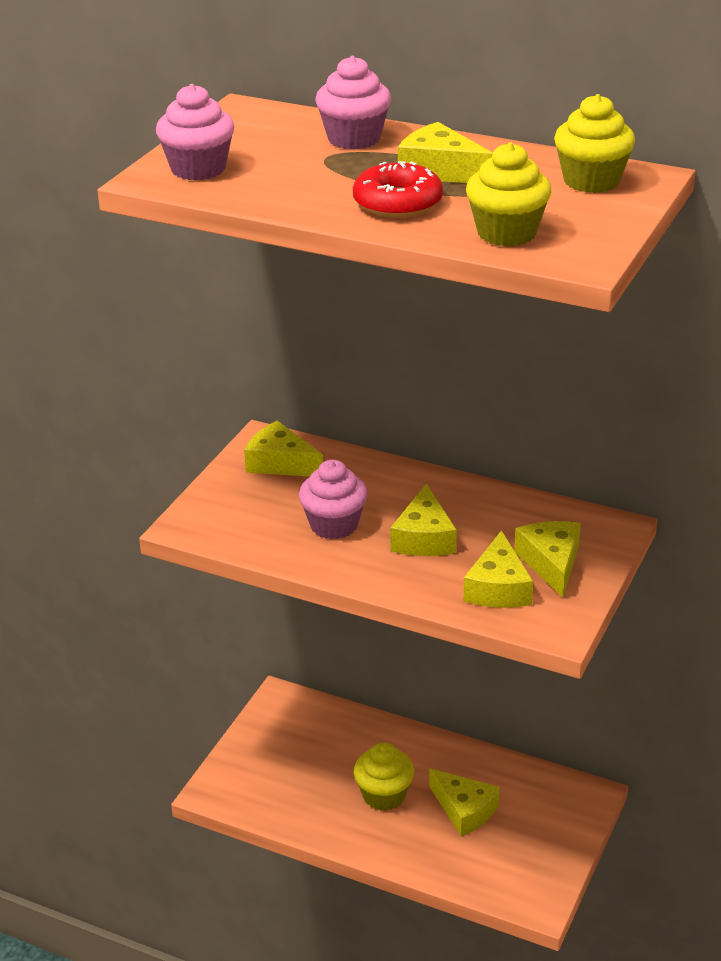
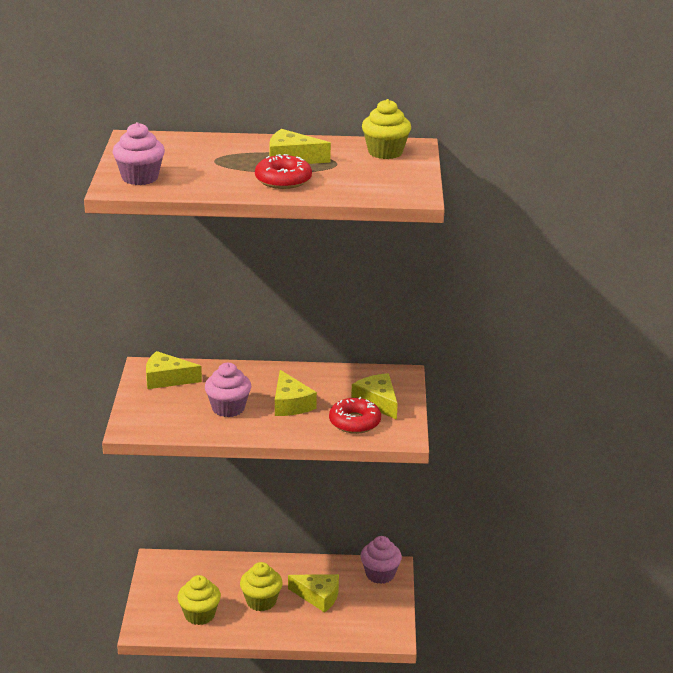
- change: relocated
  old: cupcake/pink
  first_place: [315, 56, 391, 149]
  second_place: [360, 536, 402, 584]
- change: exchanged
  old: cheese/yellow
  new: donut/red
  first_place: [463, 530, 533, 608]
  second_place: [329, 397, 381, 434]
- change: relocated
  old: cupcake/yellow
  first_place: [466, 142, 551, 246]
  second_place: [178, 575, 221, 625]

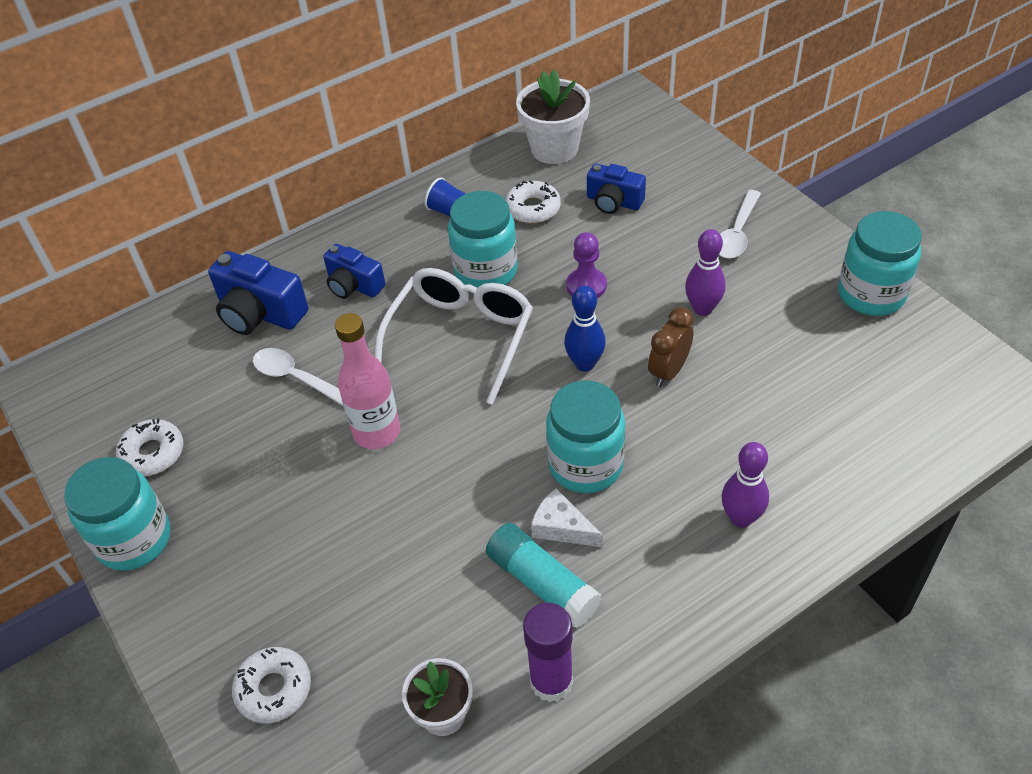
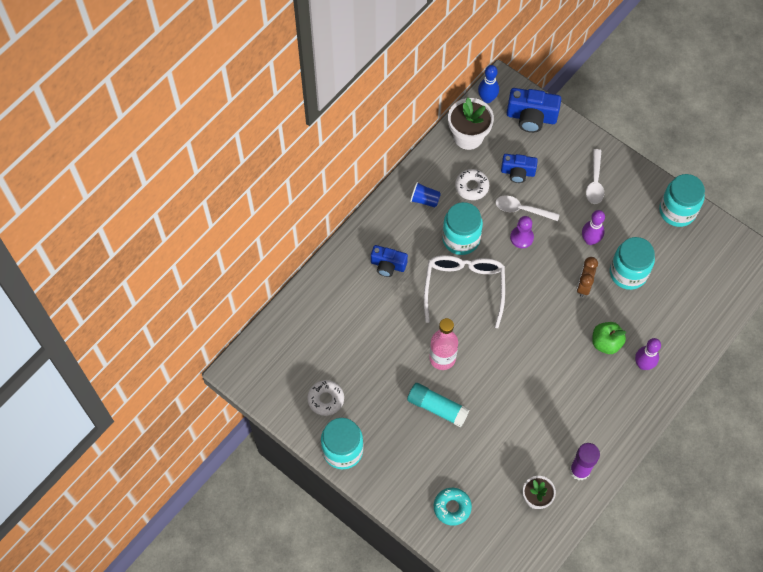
- change: relocated
  old: camera/blue
  first_place: [208, 251, 308, 335]
  second_place: [507, 88, 561, 133]
- change: colour
  old: donut/white
  new: donut/turquoise
  first_place: [232, 647, 311, 723]
  second_place: [434, 488, 472, 526]
- change: relocated
  old: spoon/white
  first_place: [253, 348, 343, 406]
  second_place: [496, 195, 560, 221]
- change: relocated
  old: glue stick/turquoise
  first_place: [486, 523, 602, 628]
  second_place: [407, 383, 470, 427]
- change: missing
  old: cheese/white
  first_place: [531, 489, 603, 547]
- change: relocated
  old: jar/turquoise
  first_place: [546, 381, 625, 493]
  second_place: [610, 237, 655, 290]
- change: relocated
  old: bowling pin/blue
  first_place: [564, 286, 606, 372]
  second_place: [478, 65, 499, 103]
- change: appeared
  new: apple/green
  second_place: [592, 322, 626, 354]

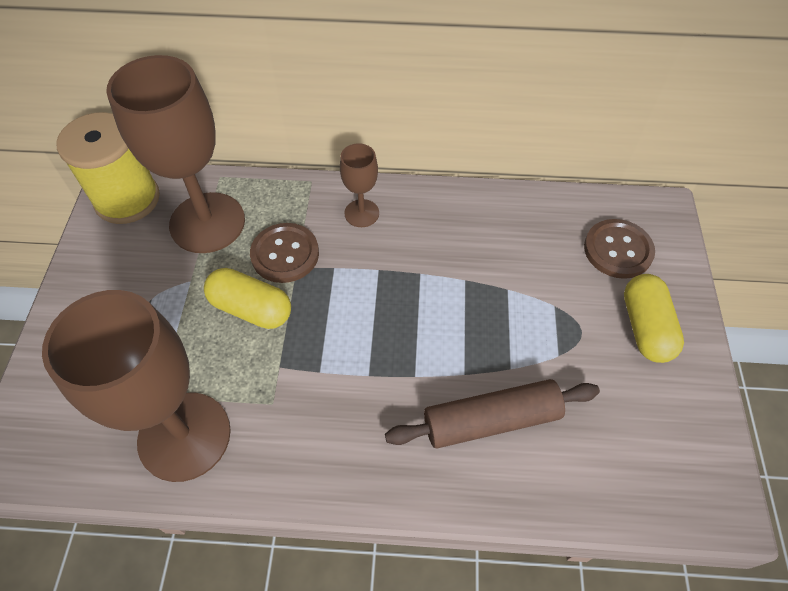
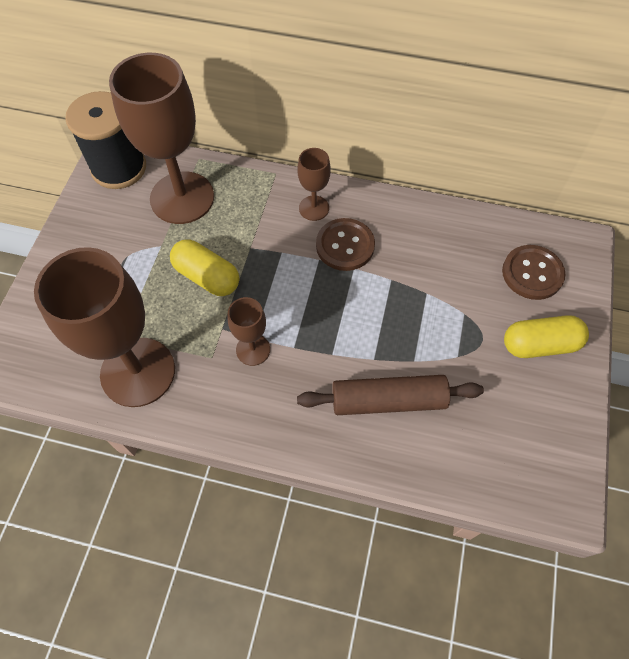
- change: colour
  old: spool/yellow
  new: spool/black
  first_place: [56, 112, 160, 224]
  second_place: [66, 91, 146, 189]
- change: relocated
  old: button/brown
  first_place: [250, 223, 319, 283]
  second_place: [316, 218, 375, 271]
- change: spun
  old: capsule/yellow
  first_place: [624, 274, 684, 363]
  second_place: [504, 315, 589, 358]
  degrees: 75
- change: appeared
  new: goblet/brown
  second_place: [228, 297, 270, 366]

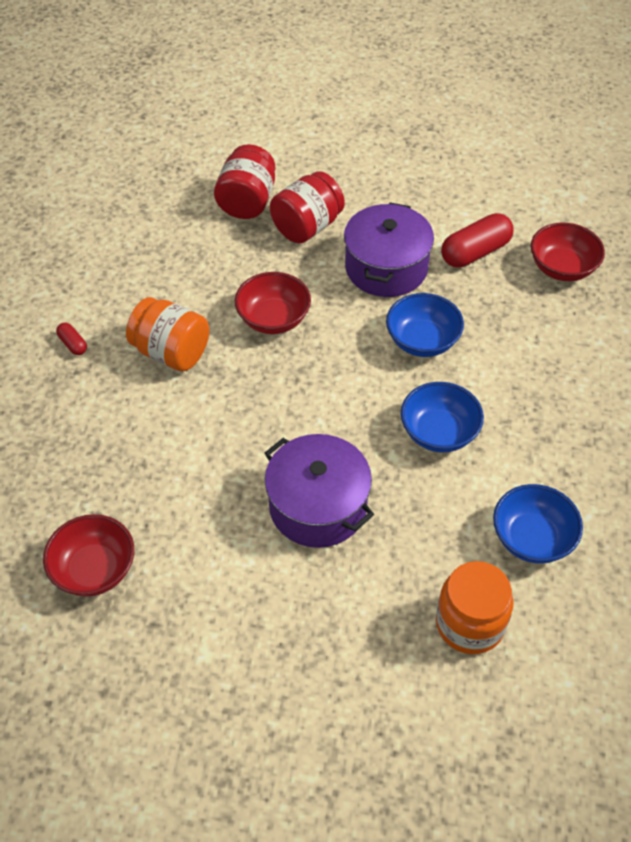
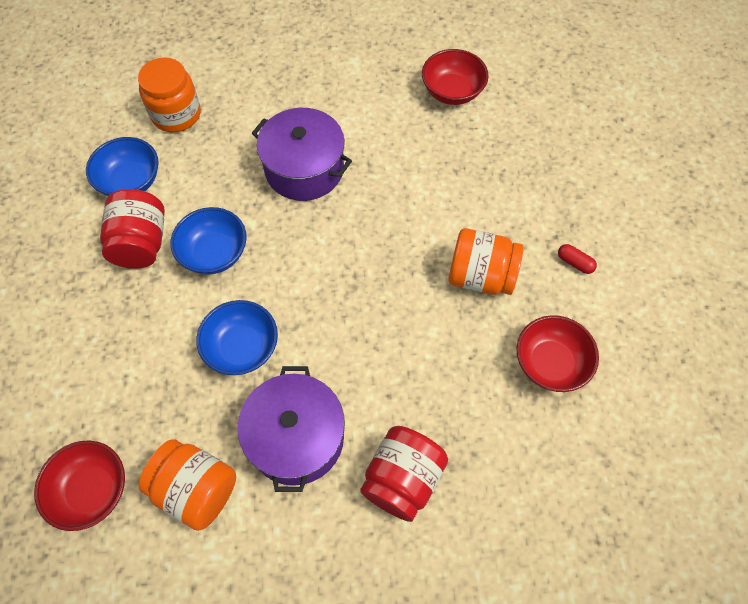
- change: relocated
  old: jar/red
  first_place: [214, 144, 276, 219]
  second_place: [100, 189, 165, 268]
- change: relocated
  old: bowl/red
  first_place: [235, 272, 311, 334]
  second_place: [517, 315, 599, 392]
- change: exchanged
  old: capsule/red
  new: jar/orange
  first_place: [441, 213, 514, 268]
  second_place: [139, 439, 236, 531]

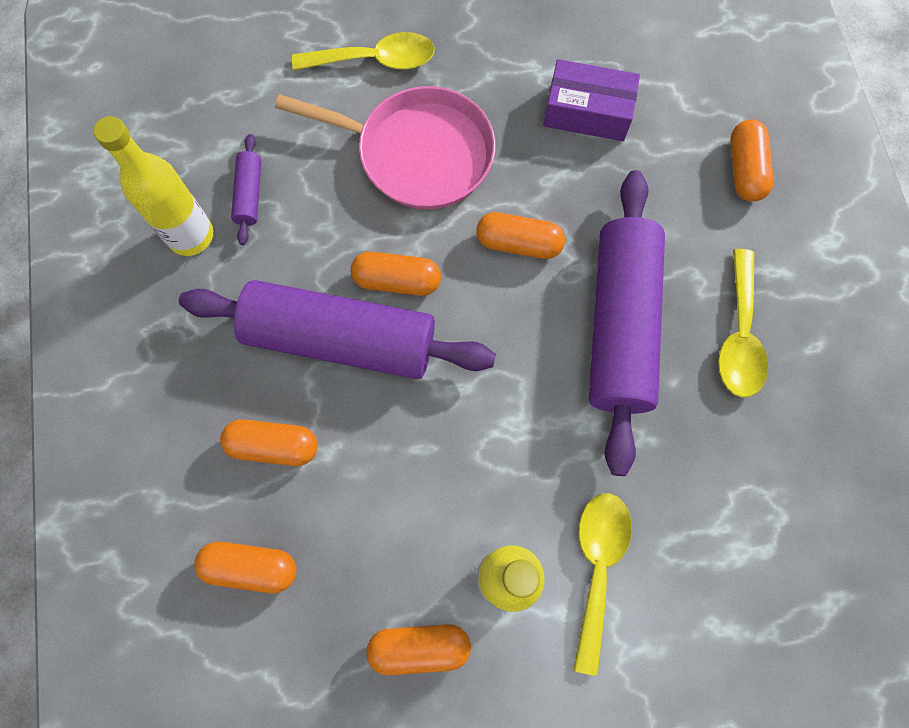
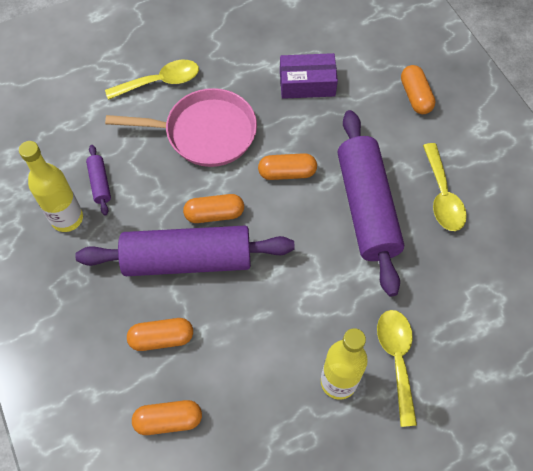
- change: missing
  old: capsule/orange
  first_place: [366, 624, 471, 675]

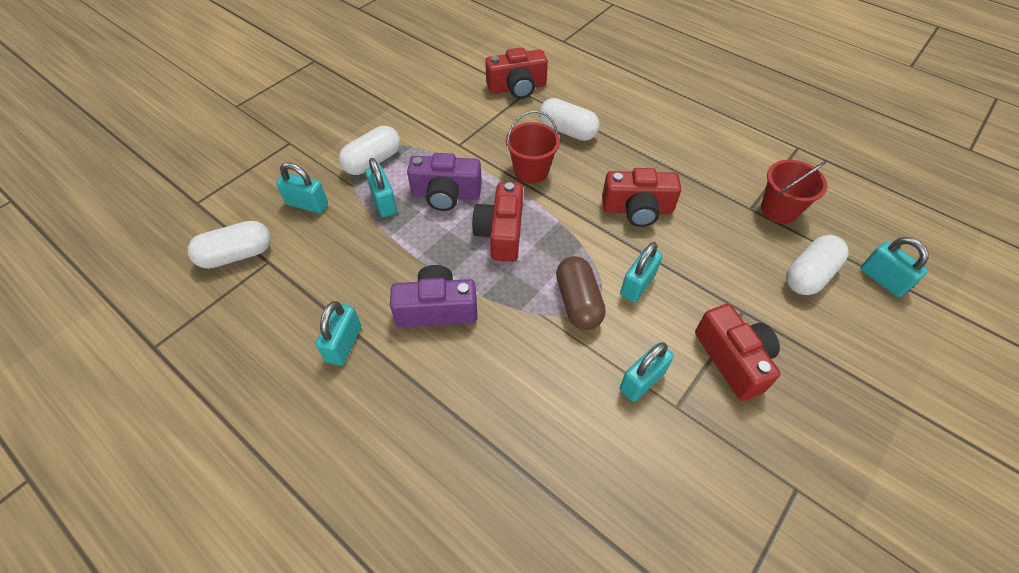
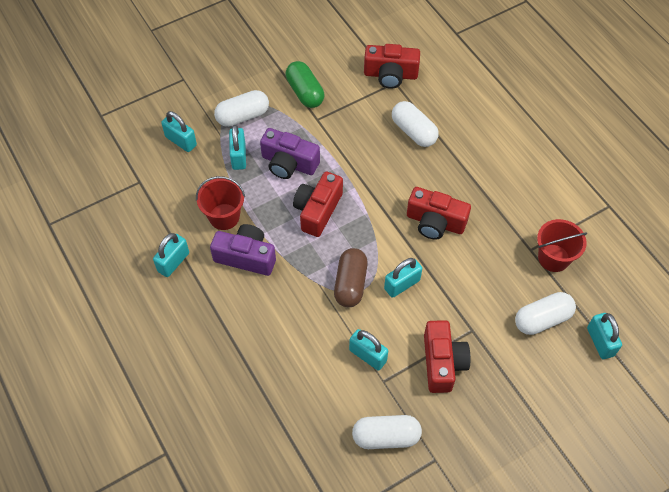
- change: relocated
  old: capsule/white
  first_place: [188, 221, 271, 269]
  second_place: [352, 415, 422, 449]
- change: relocated
  old: bucket/red
  first_place: [506, 110, 560, 184]
  second_place: [196, 176, 245, 230]
- change: spun
  old: padlock/turquoise
  first_place: [620, 342, 674, 402]
  second_place: [349, 329, 388, 370]
  degrees: 60
- change: appeared
  new: capsule/green
  second_place: [286, 61, 324, 108]

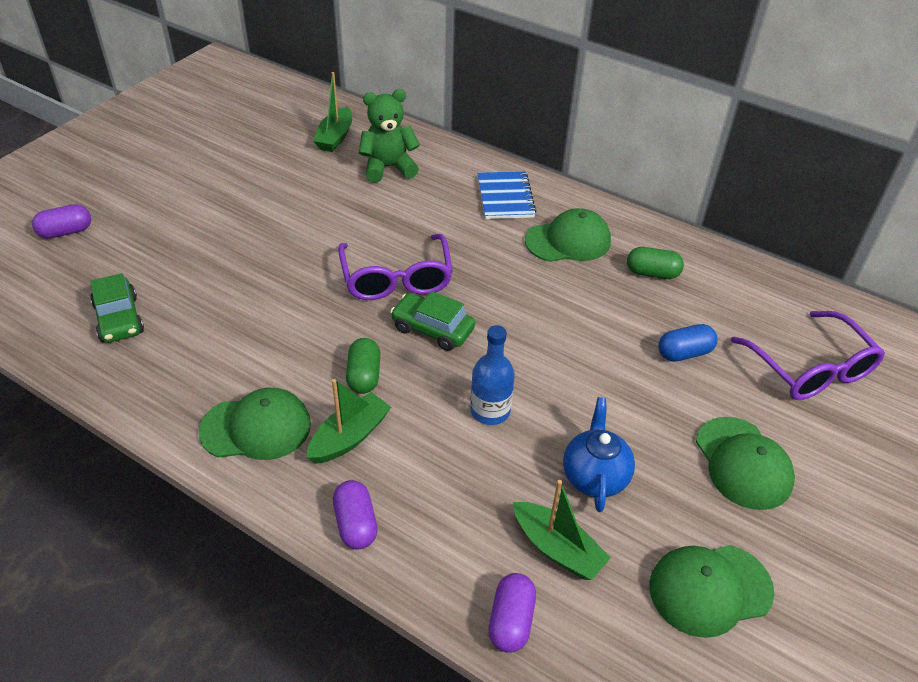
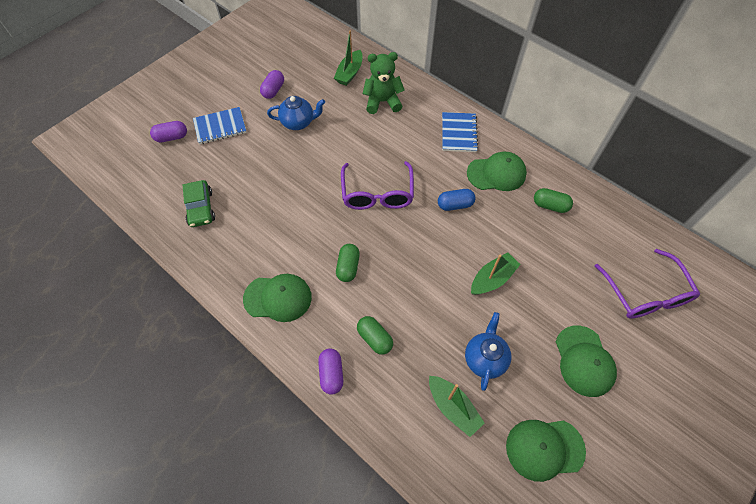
- change: relocated
  old: boat/green
  first_place: [306, 379, 391, 464]
  second_place: [471, 252, 521, 295]
- change: missing
  old: car/green
  first_place: [390, 291, 475, 351]
- change: missing
  old: bottle/blue
  first_place: [470, 325, 515, 425]
- change: relocated
  old: capsule/purple
  first_place: [488, 573, 536, 652]
  second_place: [260, 70, 284, 99]
- change: relocated
  old: capsule/blue
  first_place: [659, 324, 718, 362]
  second_place: [438, 189, 476, 211]
- change: appeared
  new: notebook/blue
  second_place: [193, 107, 247, 144]
- change: appeared
  new: teapot/blue
  second_place: [267, 96, 325, 130]
- change: appeared
  new: capsule/green
  second_place: [357, 316, 393, 355]

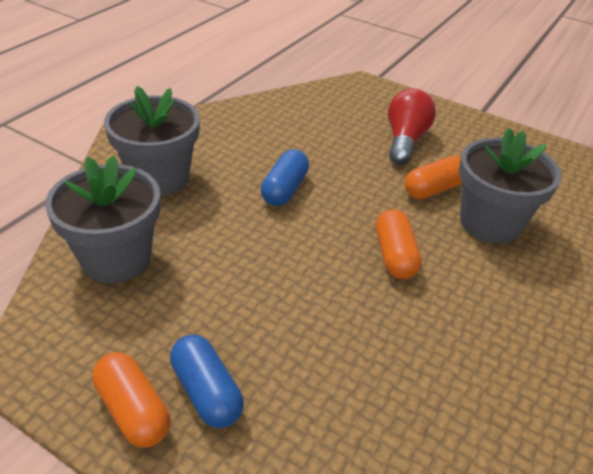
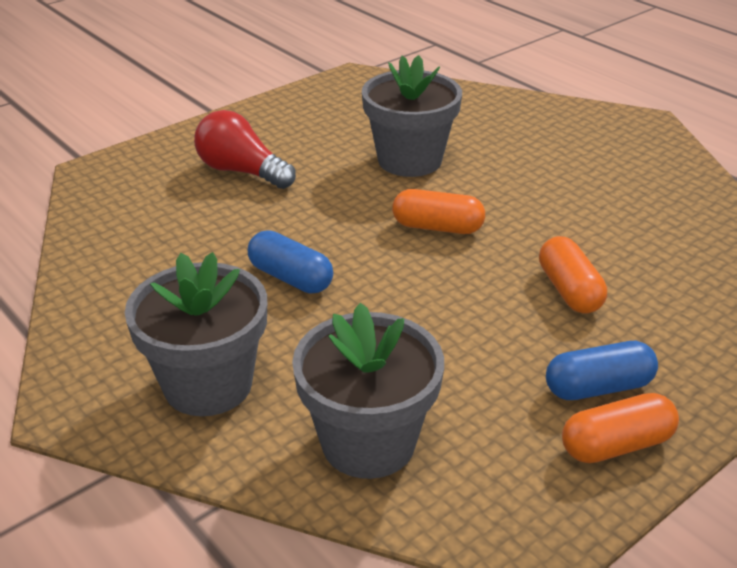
- change: relocated
  old: capsule/orange
  first_place: [405, 156, 462, 199]
  second_place: [539, 236, 607, 314]

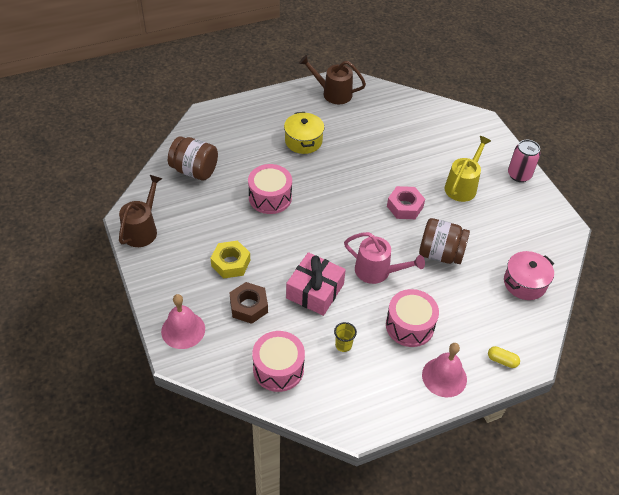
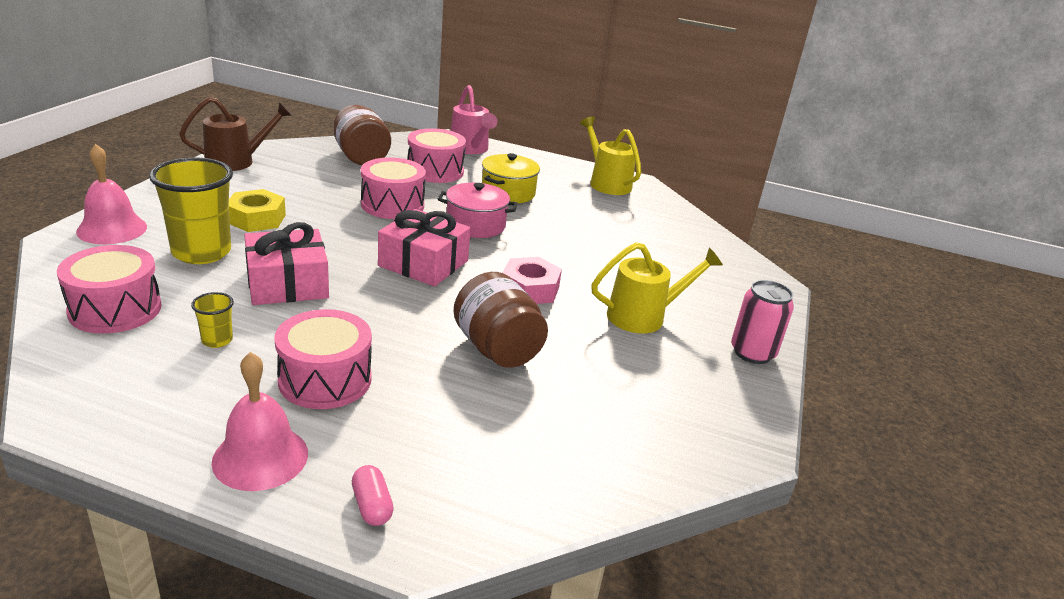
- change: exchanged
  old: nut/brown
  new: cup/yellow
  first_place: [229, 282, 268, 324]
  second_place: [149, 158, 233, 264]
- change: colour
  old: watering can/brown
  new: watering can/yellow
  first_place: [299, 55, 366, 104]
  second_place: [580, 116, 641, 195]
- change: relocated
  old: watering can/pink
  first_place: [344, 232, 425, 284]
  second_place: [451, 85, 497, 154]
- change: colour
  old: capsule/yellow
  new: capsule/pink
  first_place: [488, 346, 520, 368]
  second_place: [352, 465, 394, 526]
- change: relocated
  old: pot/pink
  first_place: [504, 251, 554, 300]
  second_place: [438, 183, 518, 238]
- change: appeared
  new: gift/pink
  second_place: [378, 209, 471, 287]
- change: appeared
  new: drum/pink
  second_place: [407, 128, 466, 183]

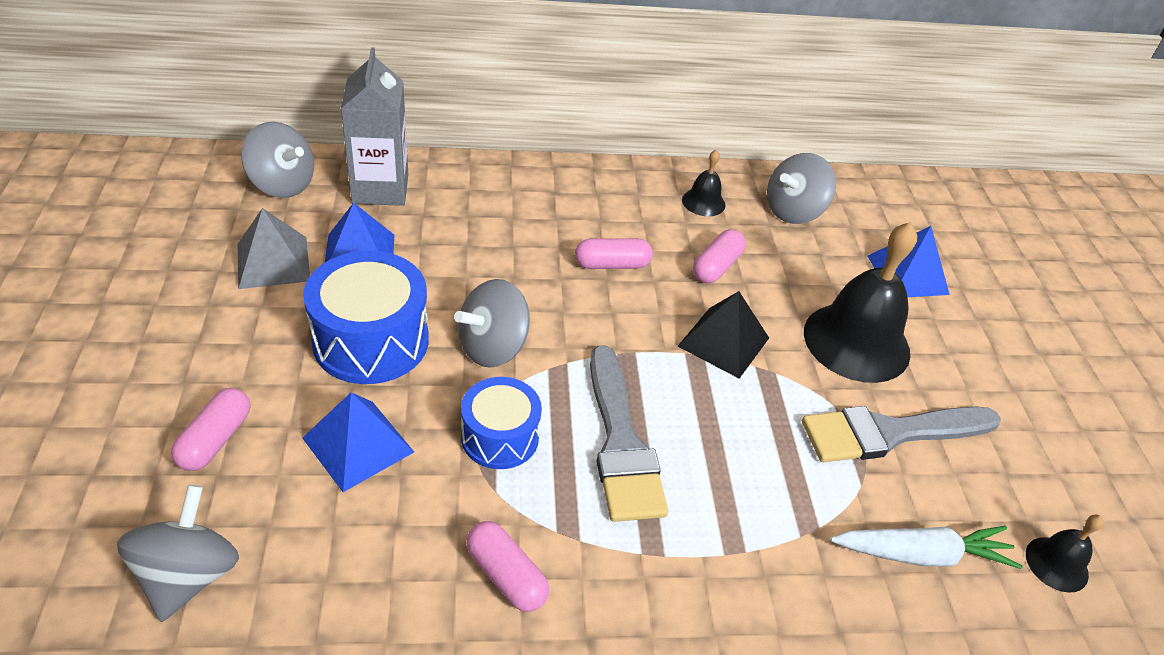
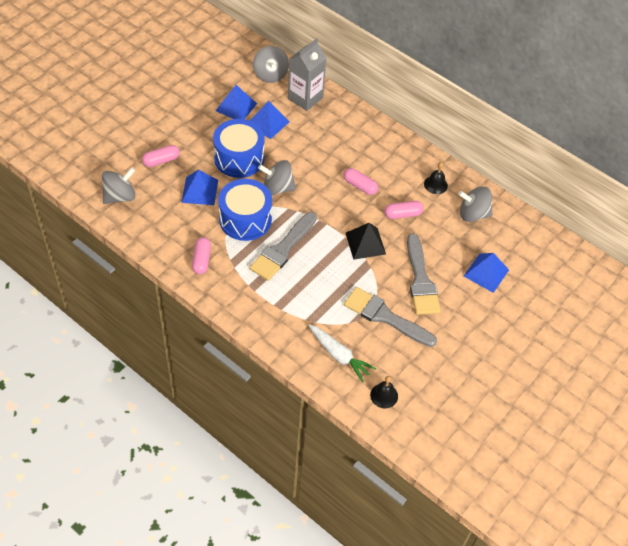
- change: colour
  old: pyramid/grey
  new: pyramid/blue
  first_place: [238, 208, 310, 289]
  second_place: [216, 85, 257, 119]
- change: size
  old: drum/blue
  first_place: [461, 377, 542, 469]
  second_place: [218, 179, 272, 241]
  factor: 1.59
- change: exchanged
  old: bell/black
  new: brush/grey
  first_place: [804, 222, 917, 383]
  second_place: [407, 234, 441, 315]

